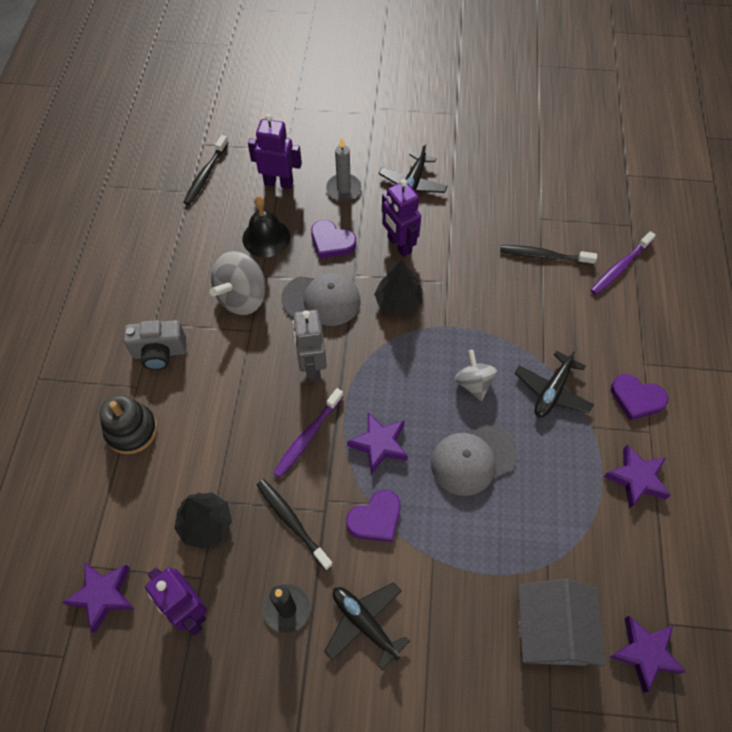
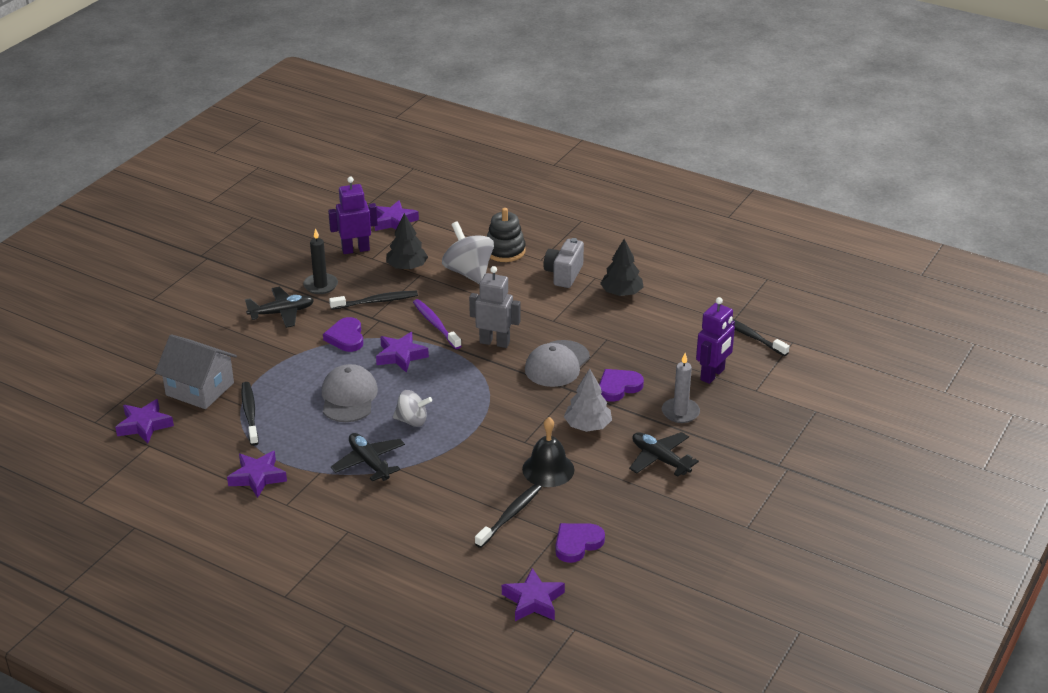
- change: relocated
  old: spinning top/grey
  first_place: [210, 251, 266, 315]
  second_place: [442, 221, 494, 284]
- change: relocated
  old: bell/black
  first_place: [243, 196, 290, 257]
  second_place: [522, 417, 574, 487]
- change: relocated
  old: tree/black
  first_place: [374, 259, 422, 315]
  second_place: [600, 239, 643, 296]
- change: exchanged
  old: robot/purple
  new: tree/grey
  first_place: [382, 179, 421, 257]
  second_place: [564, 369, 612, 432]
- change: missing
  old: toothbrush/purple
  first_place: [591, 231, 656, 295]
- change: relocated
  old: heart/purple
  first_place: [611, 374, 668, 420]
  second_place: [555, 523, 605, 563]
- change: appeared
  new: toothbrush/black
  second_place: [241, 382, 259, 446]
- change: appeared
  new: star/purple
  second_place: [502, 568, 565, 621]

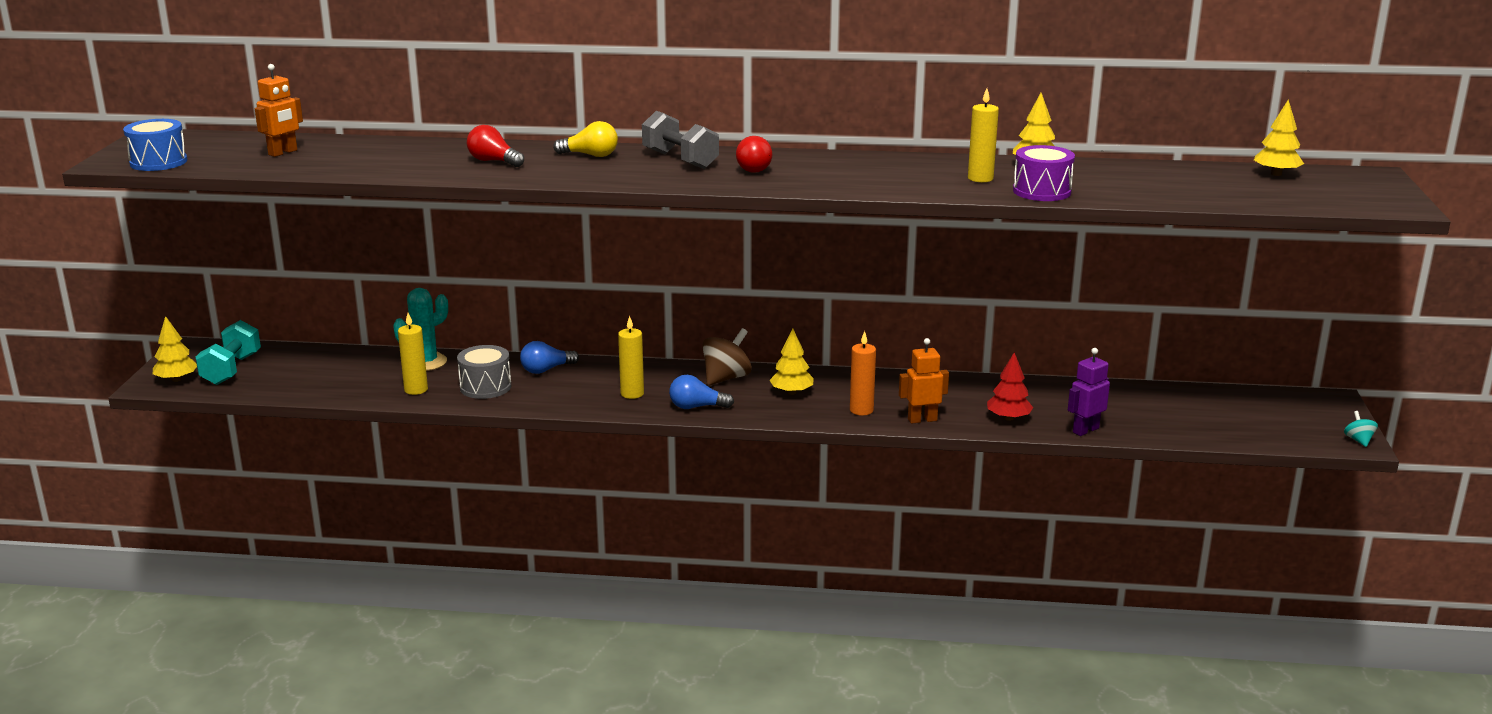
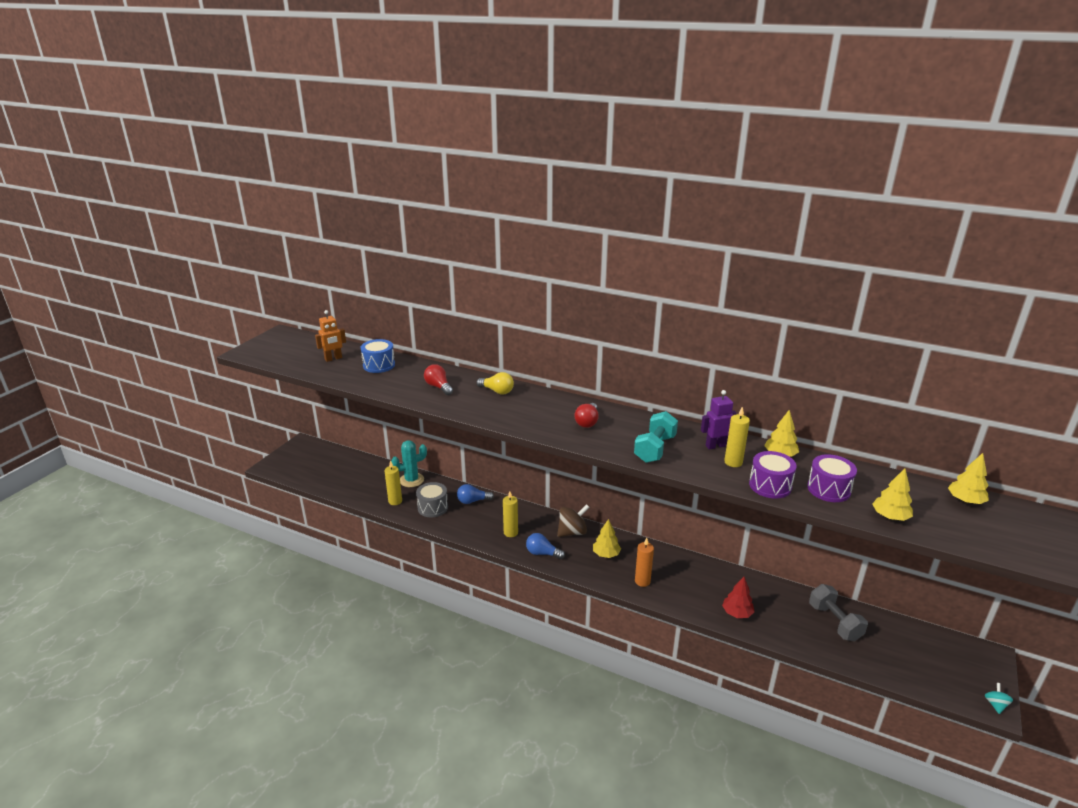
- change: relocated
  old: drum/blue
  first_place: [123, 119, 187, 171]
  second_place: [360, 339, 395, 373]
- change: relocated
  old: tree/yellow
  first_place: [153, 316, 197, 382]
  second_place: [872, 468, 913, 521]
- change: relocated
  old: dumbbell/turquoise
  first_place: [195, 320, 261, 385]
  second_place: [634, 411, 678, 463]
- change: relocated
  old: dumbbell/grey
  first_place: [642, 111, 719, 169]
  second_place: [809, 584, 868, 641]
- change: missing
  old: robot/orange
  first_place: [899, 338, 949, 424]
- change: relocated
  old: robot/purple
  first_place: [1068, 348, 1110, 436]
  second_place: [701, 390, 737, 450]
- change: appeared
  new: drum/purple
  second_place: [807, 454, 857, 502]

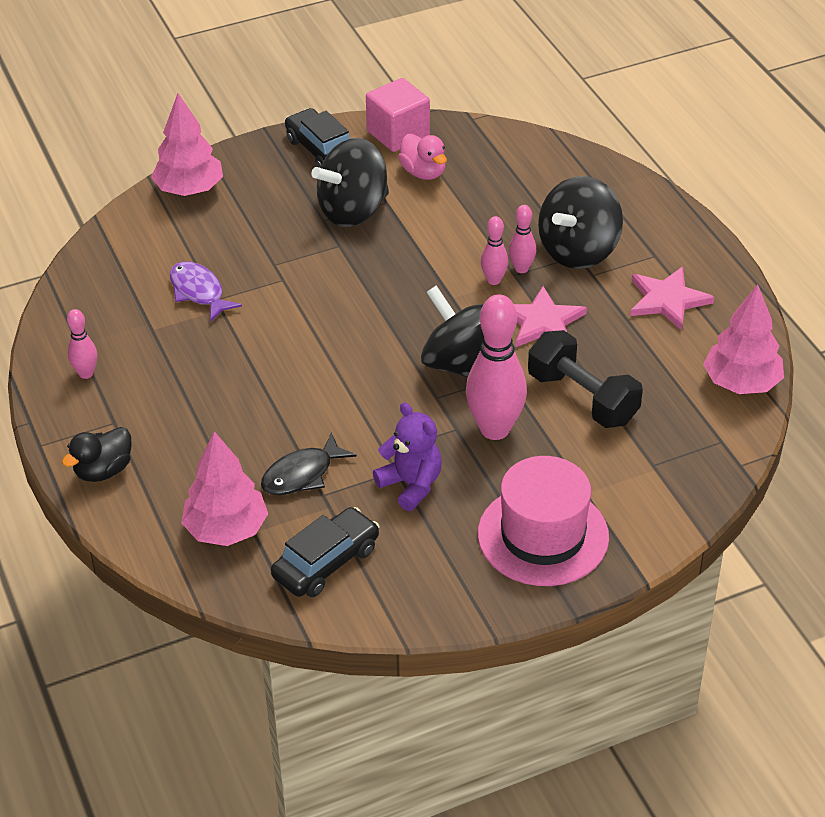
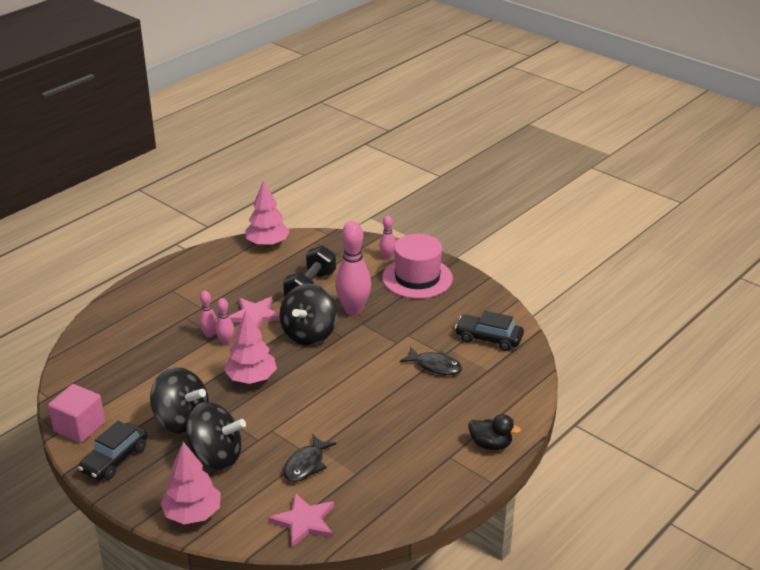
- change: relocated
  old: bowling pin/pink
  first_place: [67, 309, 97, 379]
  second_place: [379, 216, 396, 260]
- change: colour
  old: fish/purple
  new: fish/black
  first_place: [170, 261, 242, 322]
  second_place: [283, 434, 336, 482]
- change: relocated
  old: tree/pink
  first_place: [181, 431, 268, 546]
  second_place: [224, 310, 277, 384]
- change: missing
  old: teddy bear/purple
  first_place: [373, 402, 442, 511]
- change: missing
  old: duck/pink
  first_place: [398, 134, 447, 180]
- change: relocated
  old: spinning top/black
  first_place: [538, 176, 623, 269]
  second_place: [185, 402, 246, 470]
- change: relocated
  old: star/pink
  first_place: [630, 267, 714, 331]
  second_place: [268, 493, 334, 548]

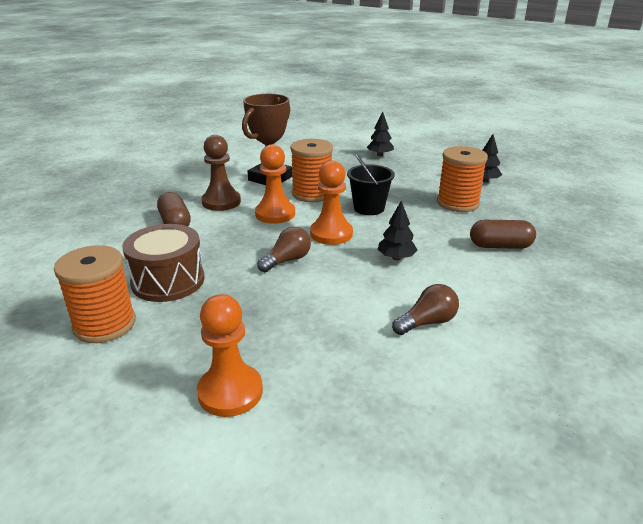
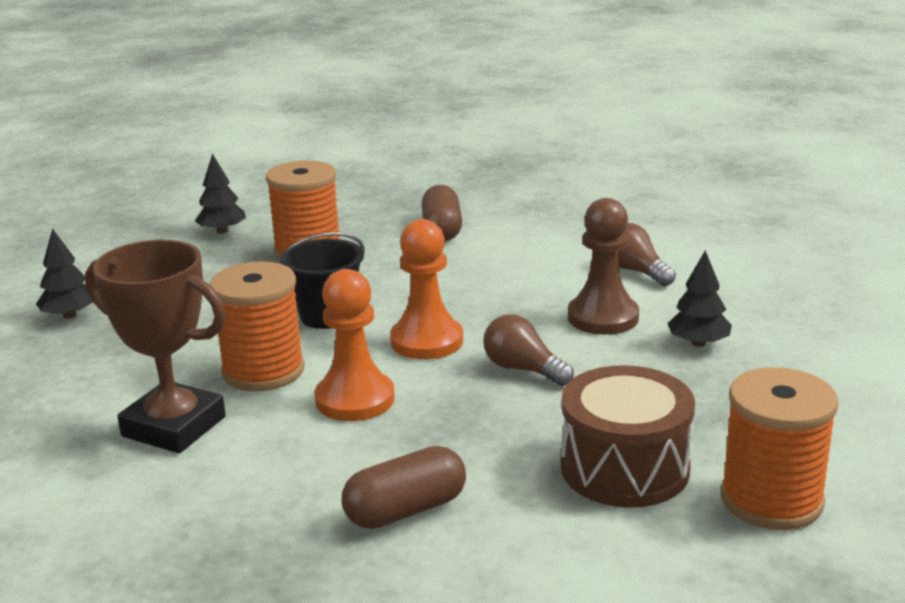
- change: missing
  old: pawn/orange
  first_place: [197, 294, 263, 417]
- change: relocated
  old: pawn/brown
  first_place: [201, 135, 241, 211]
  second_place: [568, 198, 639, 335]
- change: relocated
  old: tree/black
  first_place: [378, 201, 418, 260]
  second_place: [667, 250, 732, 347]

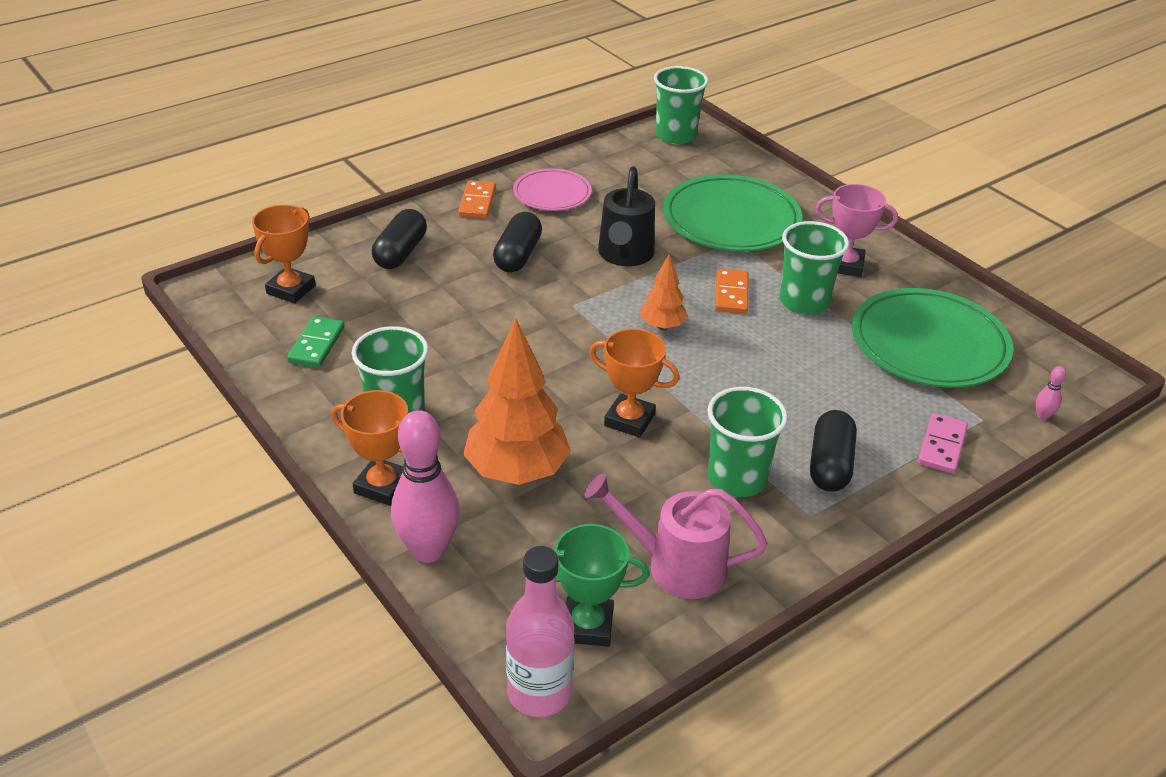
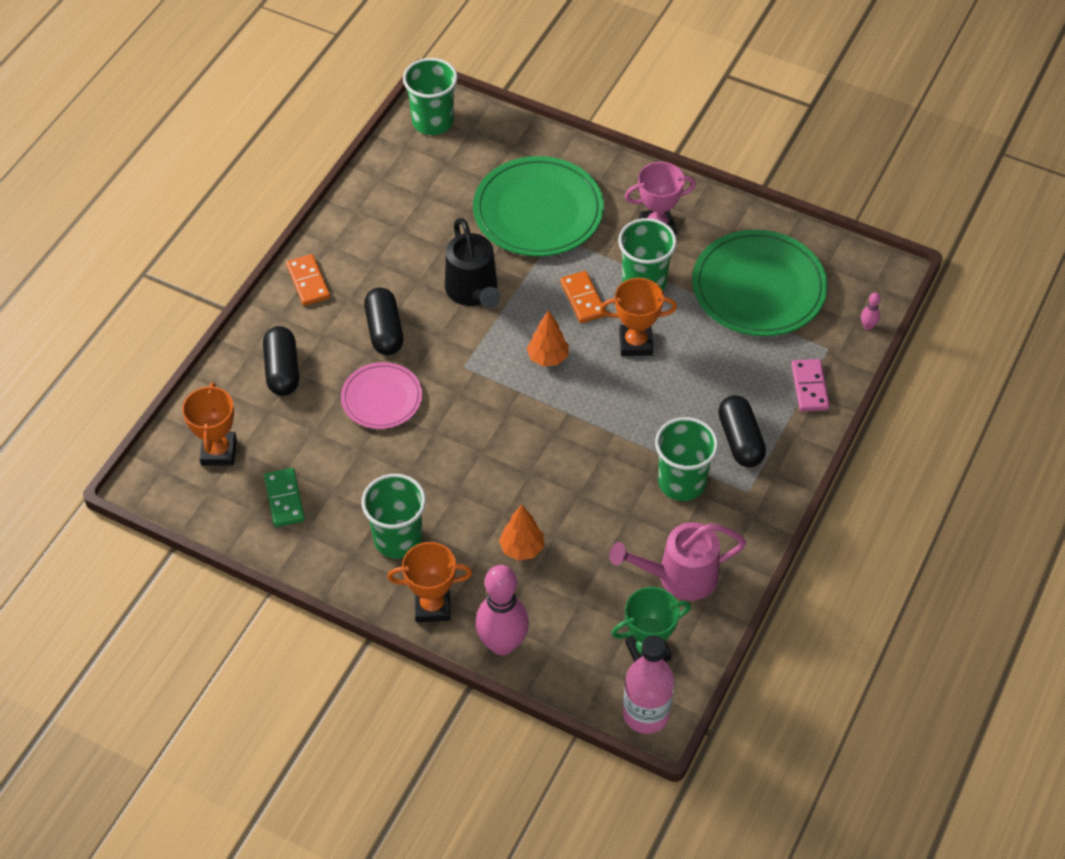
- change: size
  old: tree/orange
  first_place: [463, 319, 571, 485]
  second_place: [499, 505, 544, 561]
  factor: 0.53
- change: relocated
  old: plate/pink
  first_place: [513, 168, 592, 211]
  second_place: [341, 362, 422, 429]
- change: relocated
  old: trophy/orange
  first_place: [589, 329, 679, 438]
  second_place: [600, 278, 677, 356]

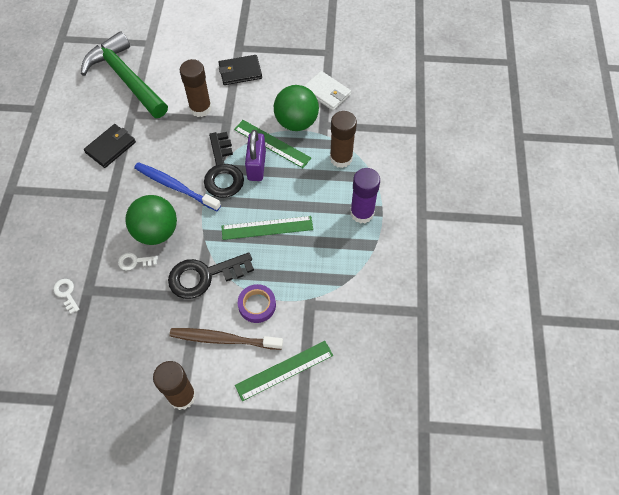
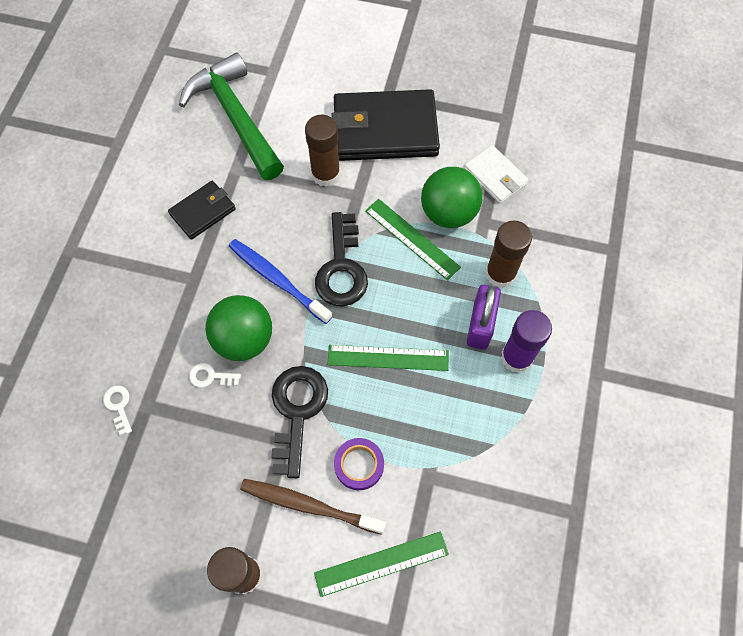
- change: spun
  old: key/black
  first_place: [168, 253, 254, 299]
  second_place: [271, 366, 328, 478]
  degrees: 105
- change: size
  old: wallet/black
  first_place: [218, 55, 262, 85]
  second_place: [331, 89, 440, 161]
  factor: 1.93
- change: relocated
  old: padlock/purple
  first_place: [245, 130, 266, 181]
  second_place: [467, 285, 501, 350]

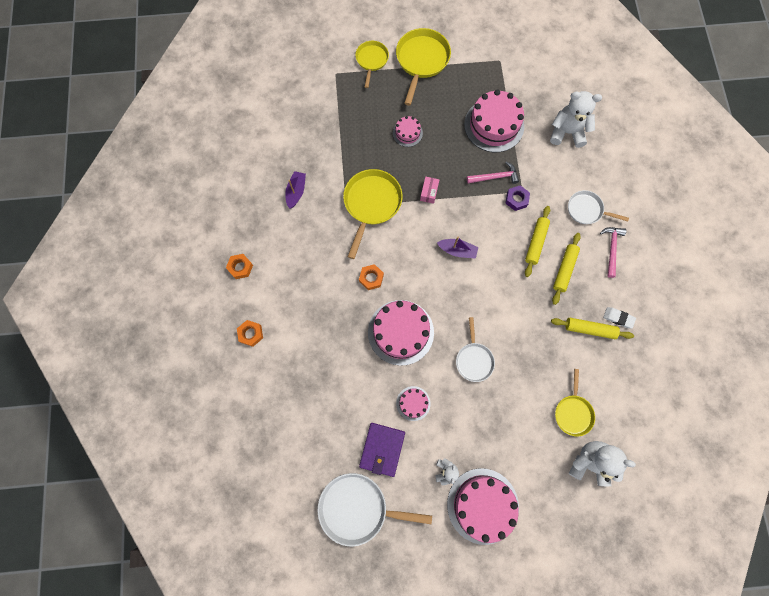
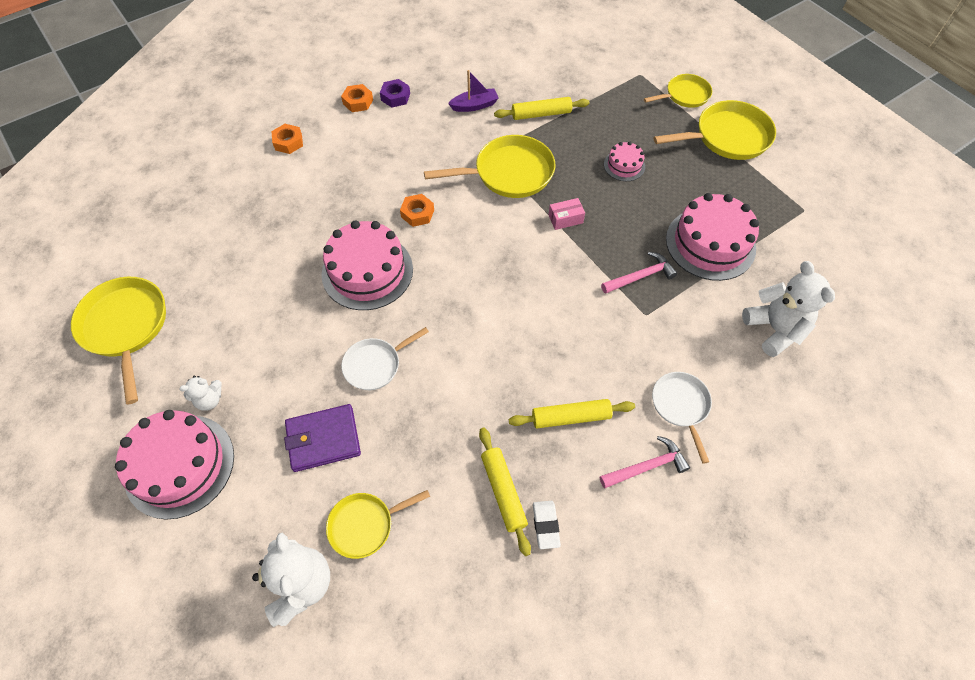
- change: colour
  old: pan/white
  new: pan/yellow
  first_place: [317, 473, 432, 546]
  second_place: [71, 277, 166, 404]
- change: relocated
  old: wallet/purple
  first_place: [359, 423, 405, 477]
  second_place: [284, 404, 361, 472]
- change: missing
  old: cake/pink
  first_place: [396, 386, 431, 421]
- change: missing
  old: boat/purple
  first_place: [437, 237, 478, 259]
- change: spun
  old: hammer/pink
  first_place: [467, 162, 519, 184]
  second_place: [601, 252, 677, 294]
  degrees: -75
- change: relocated
  old: nut/purple
  first_place: [505, 185, 530, 211]
  second_place: [380, 79, 410, 108]
- change: relocated
  old: rolling pin/yellow
  first_place: [525, 206, 550, 277]
  second_place: [494, 97, 589, 120]

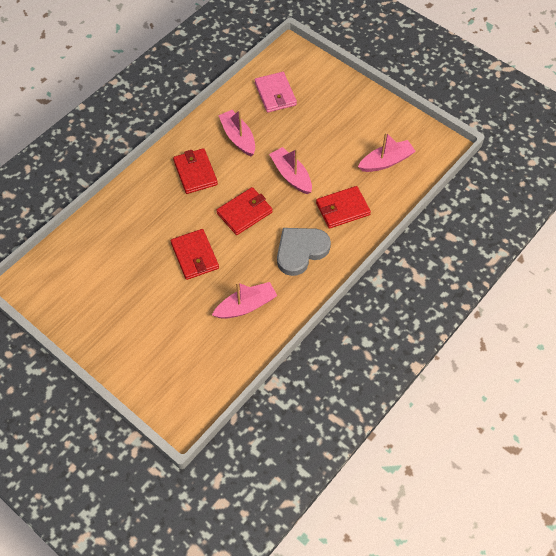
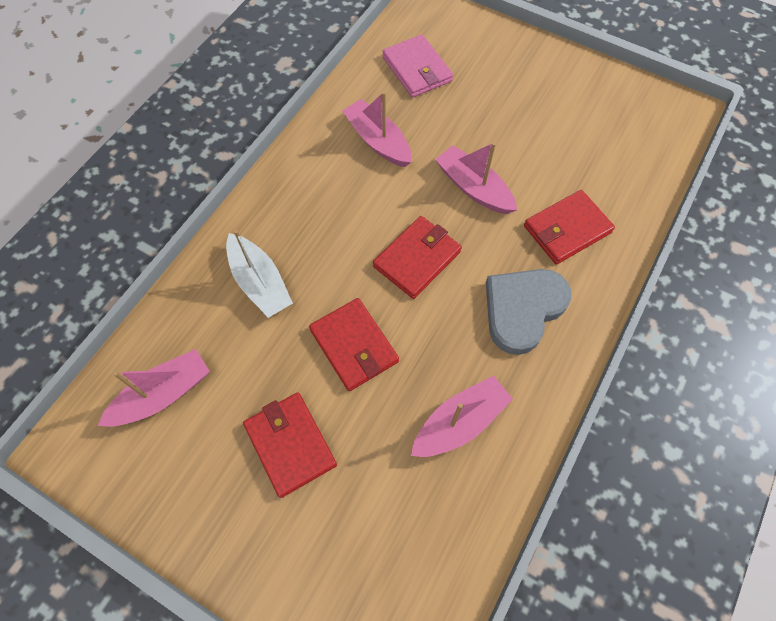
- change: relocated
  old: wallet/red
  first_place: [173, 148, 218, 194]
  second_place: [243, 392, 337, 498]
- change: relocated
  old: boat/pink
  first_place: [358, 132, 416, 172]
  second_place: [98, 349, 210, 427]
- change: appeared
  new: boat/white
  second_place: [226, 230, 293, 318]

